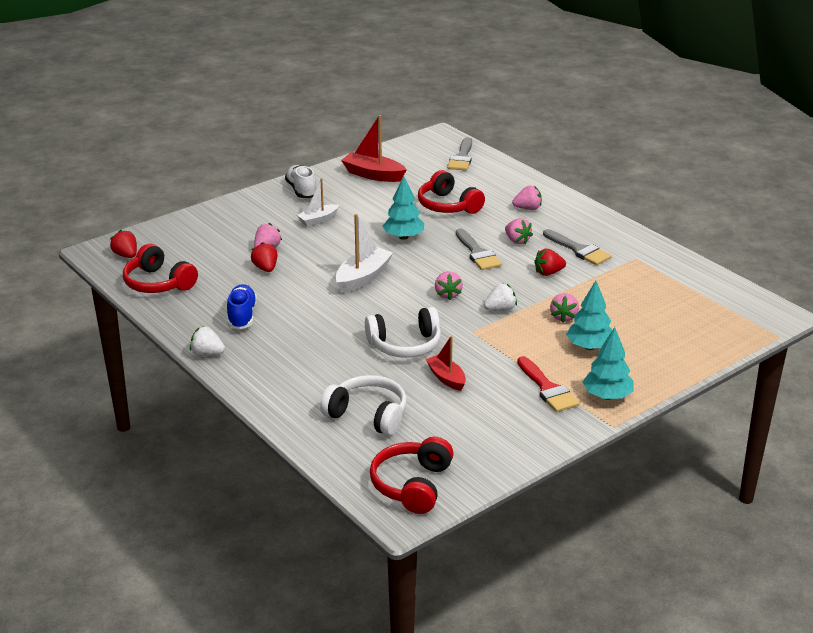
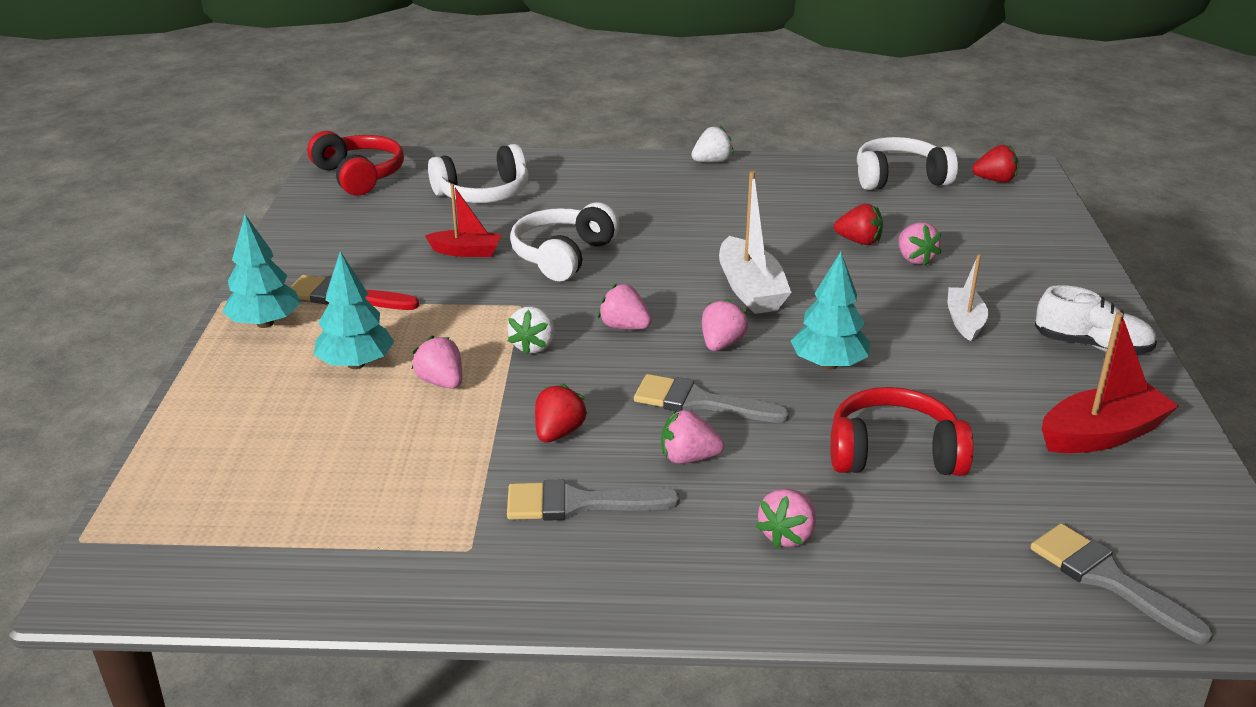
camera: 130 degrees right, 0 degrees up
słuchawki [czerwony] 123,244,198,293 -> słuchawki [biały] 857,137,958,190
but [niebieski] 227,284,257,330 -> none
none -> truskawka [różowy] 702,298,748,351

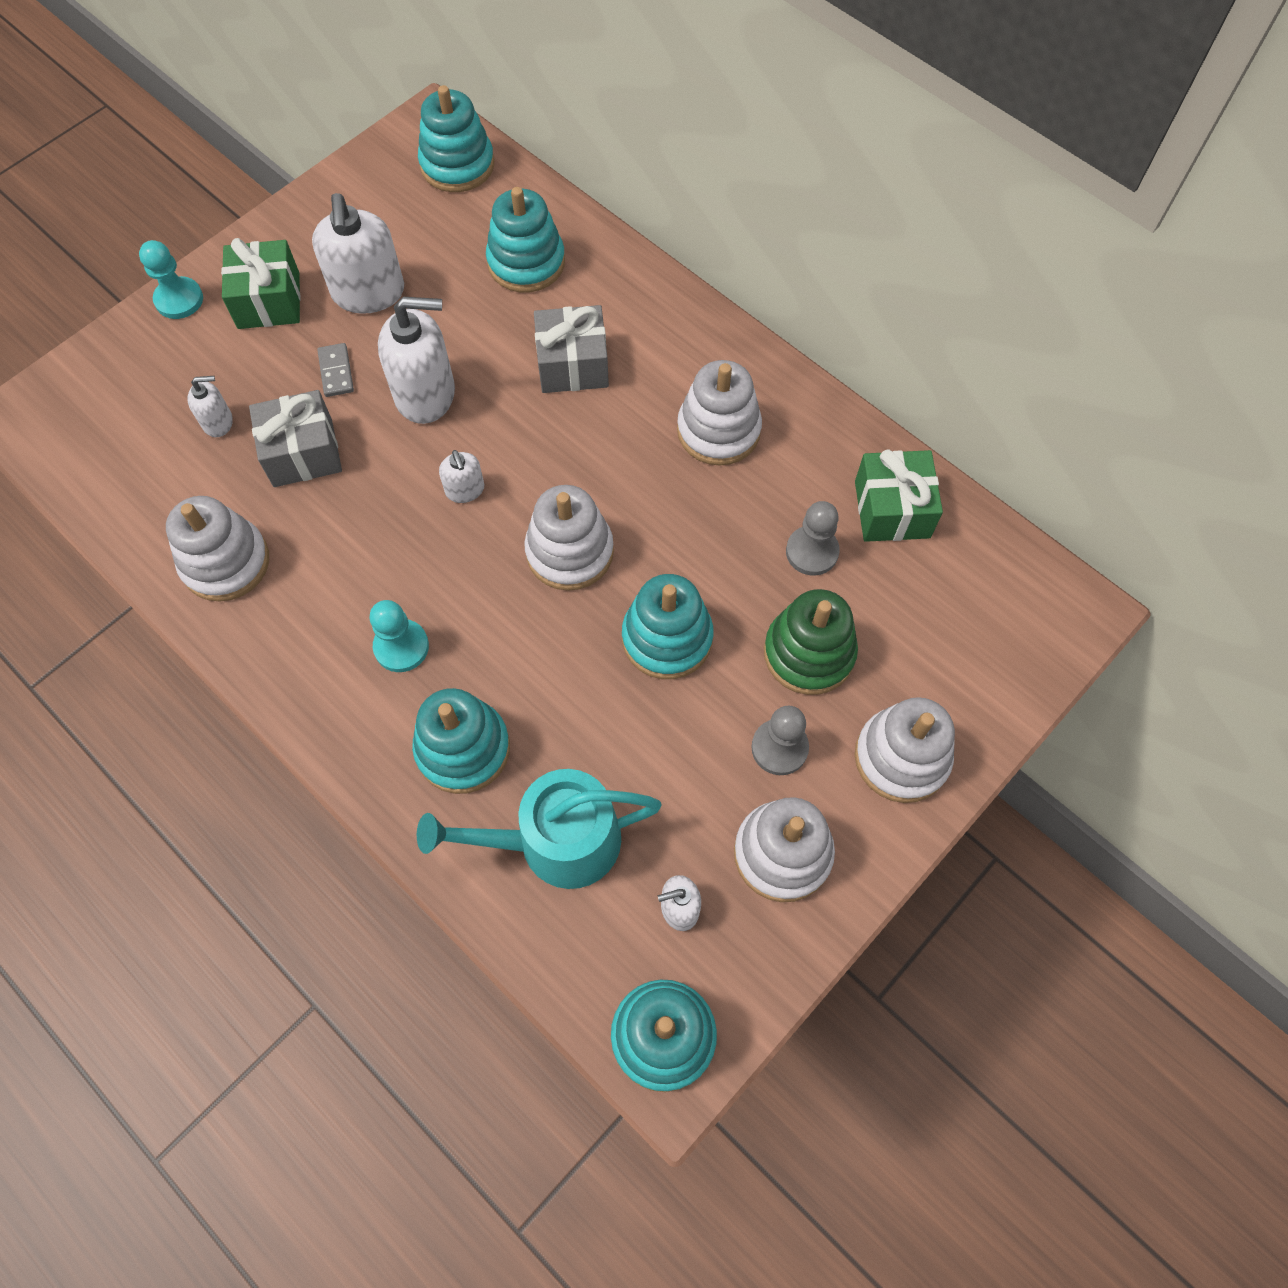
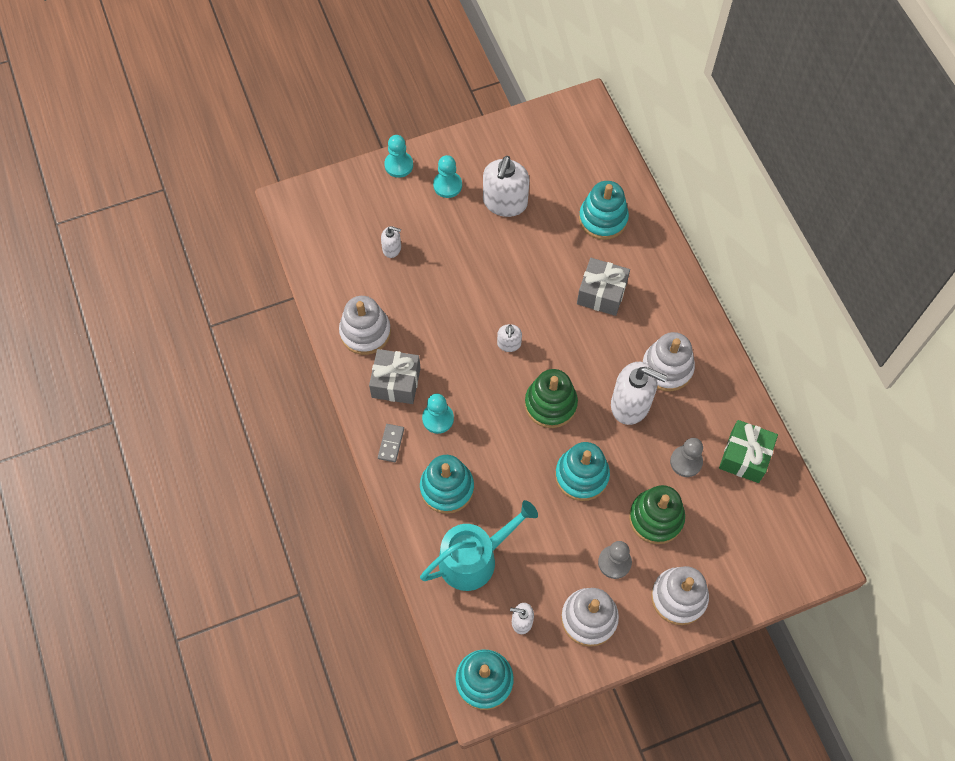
camera: 25 degrees right, 0 degrees up
prezent [zielony] 221,238,300,329 -> pionek [turkusowy] 433,155,462,198
prezent [szary] 249,390,342,487 -> prezent [szary] 369,349,421,404, relocated
kostka domina [szary] 317,343,354,397 -> kostka domina [szary] 378,424,404,462, relocated
dozownik mydła [biały] 378,297,455,424 -> dozownik mydła [biały] 611,362,667,425, relocated
konewka [turkusowy] 417,769,662,889 -> konewka [turkusowy] 420,500,538,591, 135 degrees clockwise
zabawka nakładanka [turkusowy] 418,85,494,192 -> none
zabawka nakładanka [biały] 524,485,614,591 -> zabawka nakładanka [zielony] 525,369,578,428

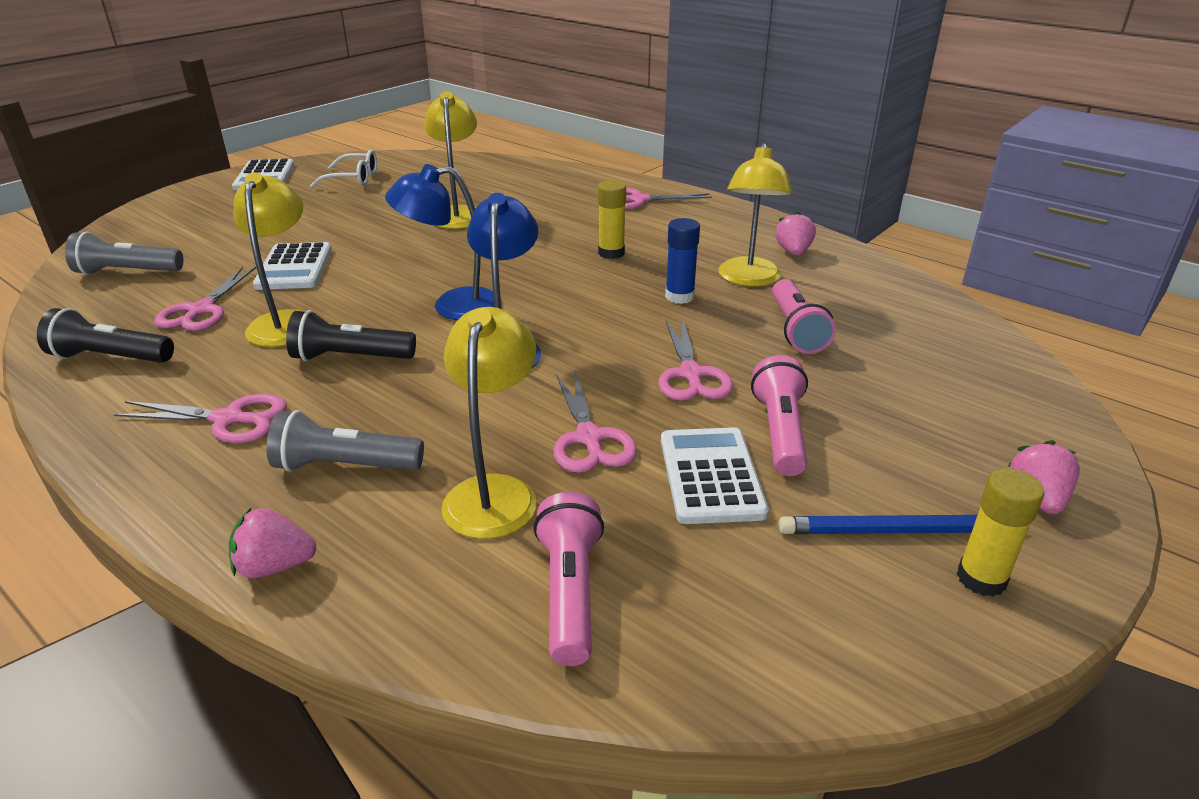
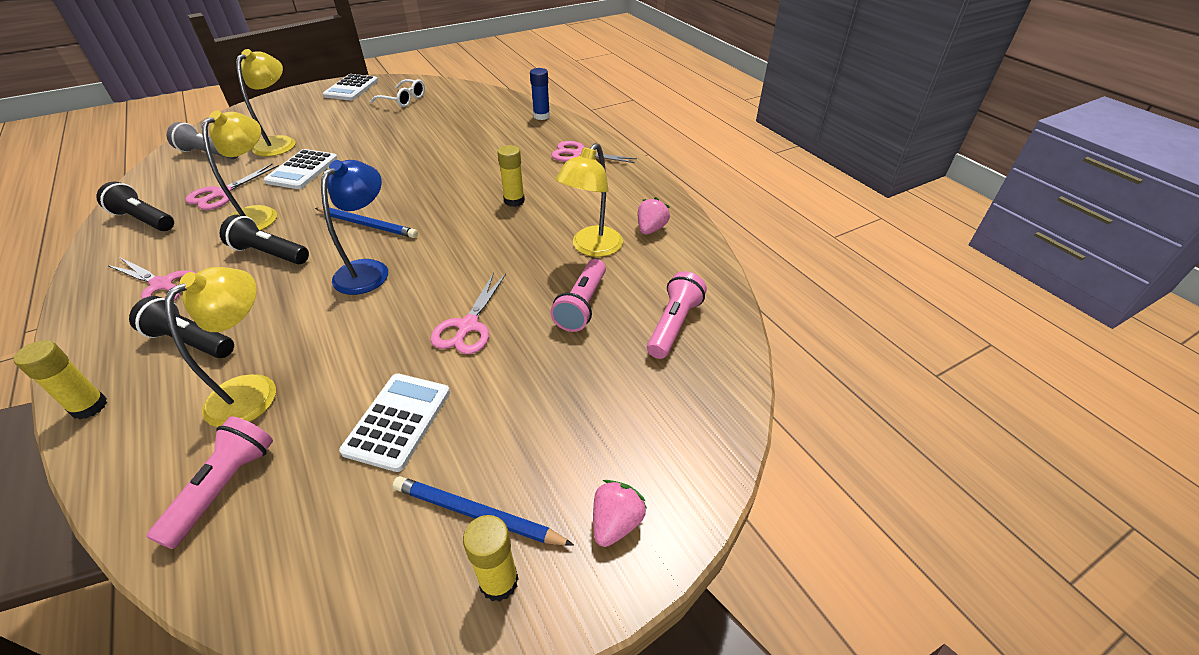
camera: 20 degrees right, 10 degrees up
truskawka [różowy] 229,508,317,578 -> klej w sztyfcie [żółty] 14,340,107,419
latarka [szary] 267,410,424,472 -> latarka [czarny] 129,296,234,358
lampka [niebieski] 385,164,502,320 -> ołówek [niebieski] 315,207,418,238
lampka [żółty] 424,91,477,229 -> lampka [żółty] 236,49,296,157, relocated
nożyczki [różowy] 553,370,637,473 -> none
klej w sztyfcie [niebieski] 665,218,700,304 -> klej w sztyfcie [niebieski] 530,68,550,120, relocated
latarka [różowy] 751,355,808,476 -> latarka [różowy] 647,271,707,359, relocated

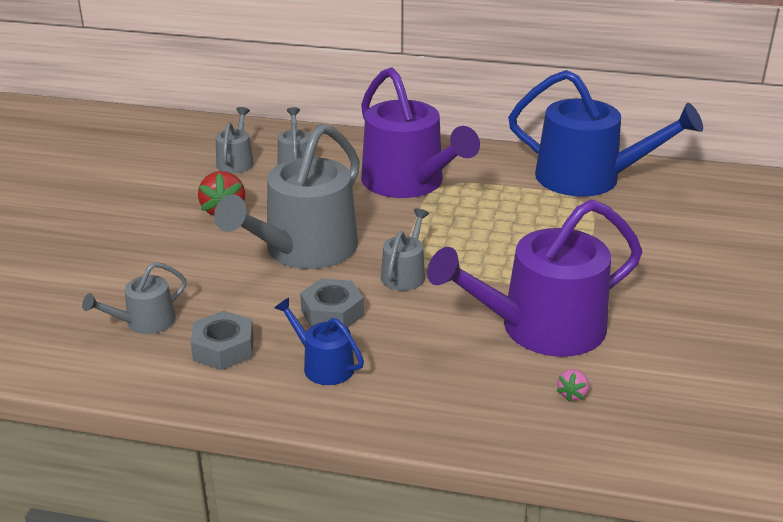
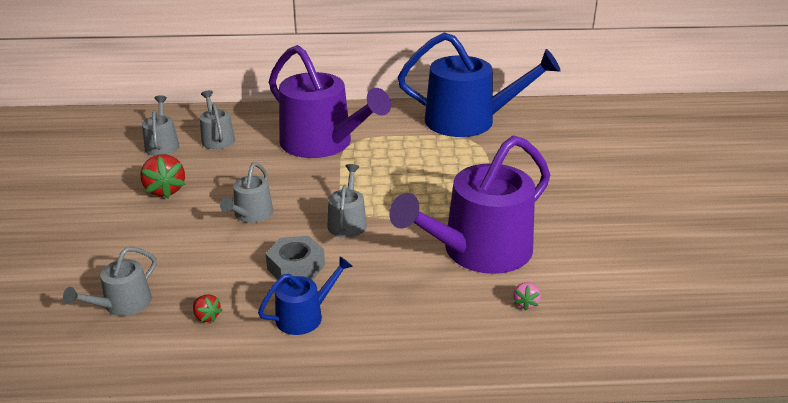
camera: 15 degrees left, 0 degrees up
nakrętka [szary] 191,311,254,370 -> truskawka [czerwony] 193,295,222,322
konewka [szary] 214,124,360,269 -> konewka [szary] 220,163,273,223, x0.47
konewka [niebieski] 275,298,364,385 -> konewka [niebieski] 258,256,353,335, 120 degrees clockwise

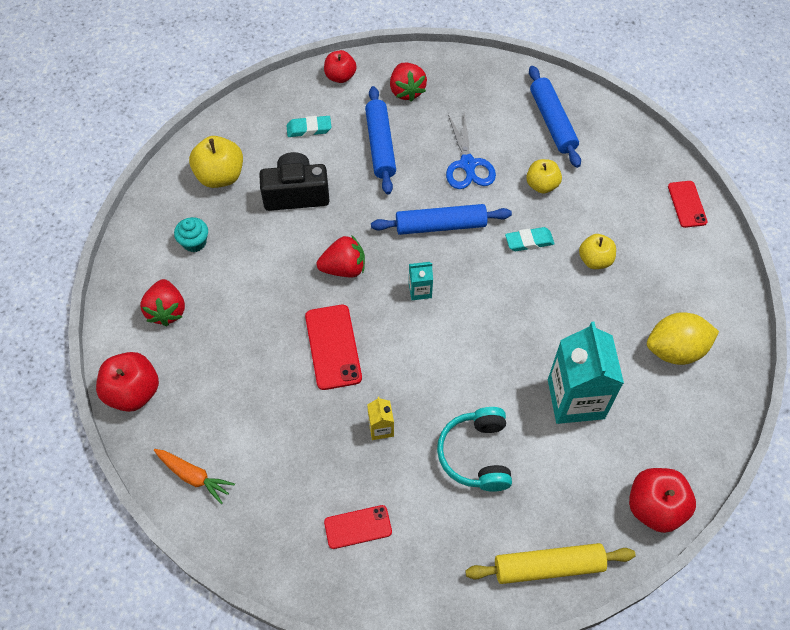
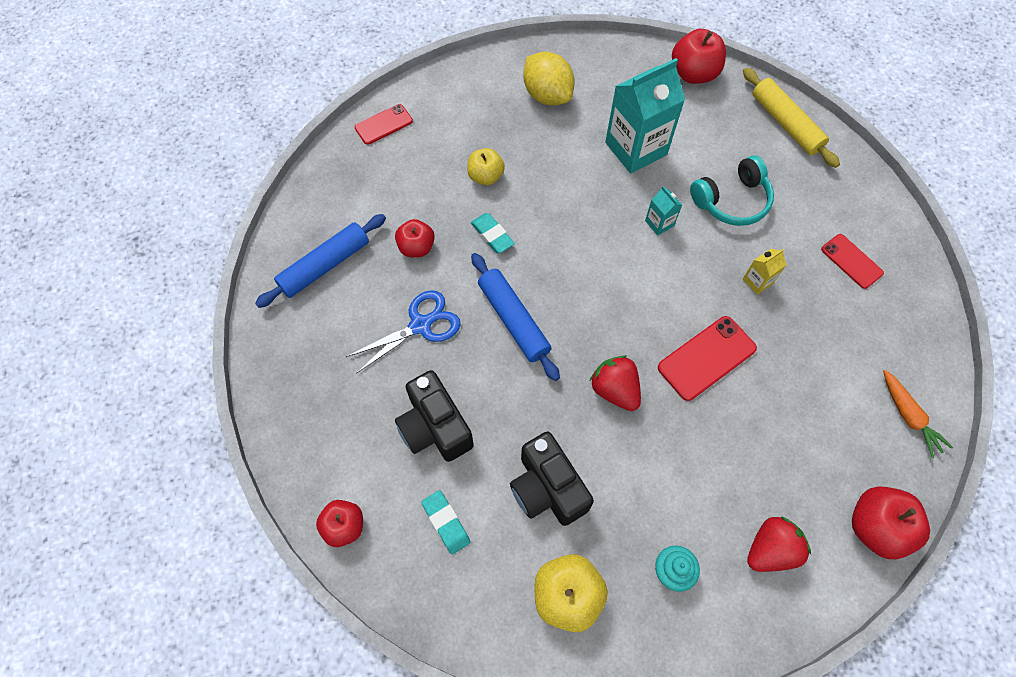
camera: 115 degrees left, 5 degrees up
marchewka [pomarańczowy] 154,449,235,504 -> marchewka [pomarańczowy] 883,370,953,458, 150 degrees clockwise
wałek do ciasta [niebieski] 365,86,396,194 -> aparat fotograficzny [czarny] 395,370,474,462
truskawka [czerwony] 390,63,427,102 -> none
karton mleka [turkusowy] 409,262,433,300 -> karton mleka [turkusowy] 645,186,682,236, relocated
jabłko [żółty] 526,159,562,194 -> jabłko [czerwony] 395,219,435,257

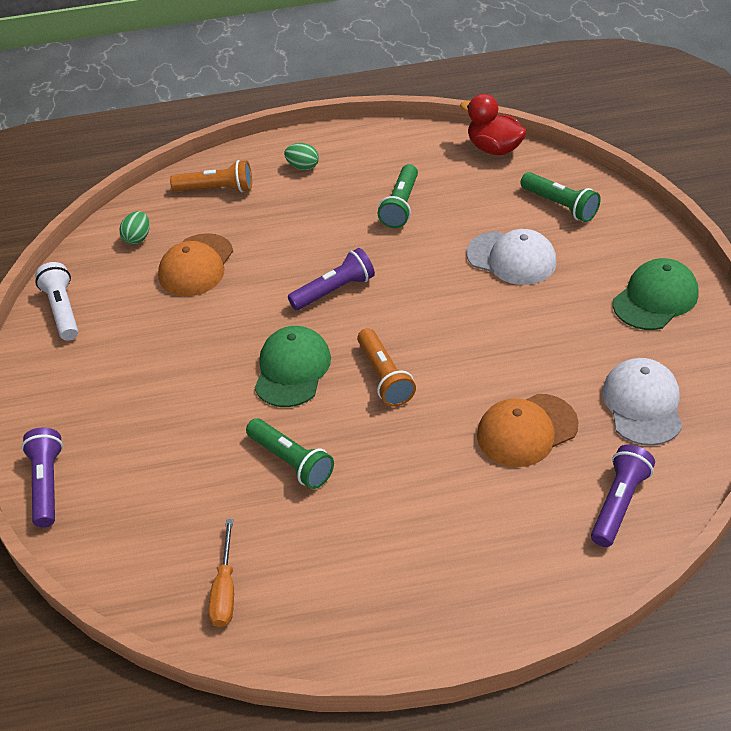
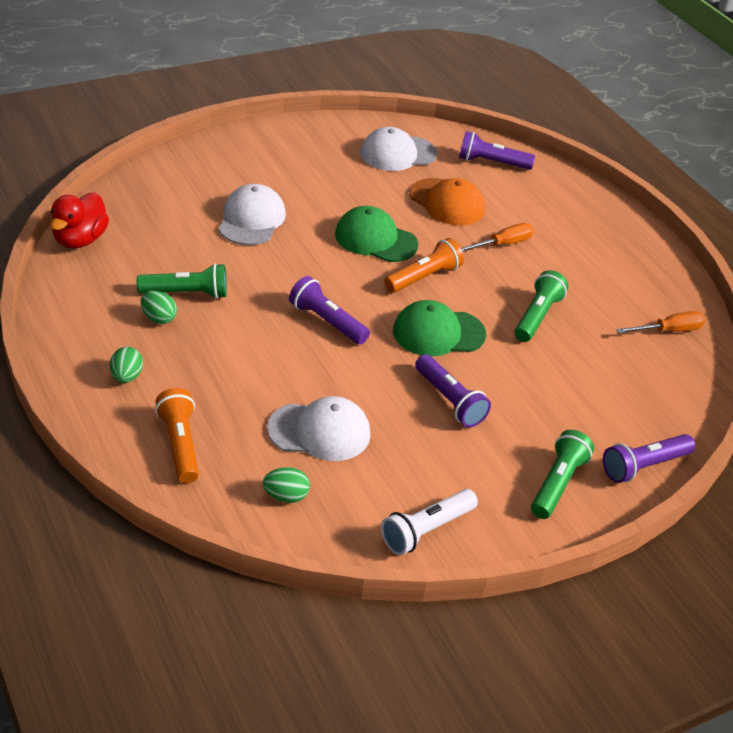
camera: 115 degrees left, 5 degrees down
czapka [pomarańczowy] 158,233,233,296 -> czapka [biały] 267,396,371,461
latarka [zielony] 520,172,601,222 -> latarka [zielony] 531,430,594,519, relocated
czapka [zielony] 613,258,699,330 -> czapka [zielony] 335,206,418,262, relocated
none -> jajko [zielony] 141,291,177,324
none -> latarka [fioletowy] 415,354,491,427
none -> śrubokręt [pomarańczowy] 461,223,534,252

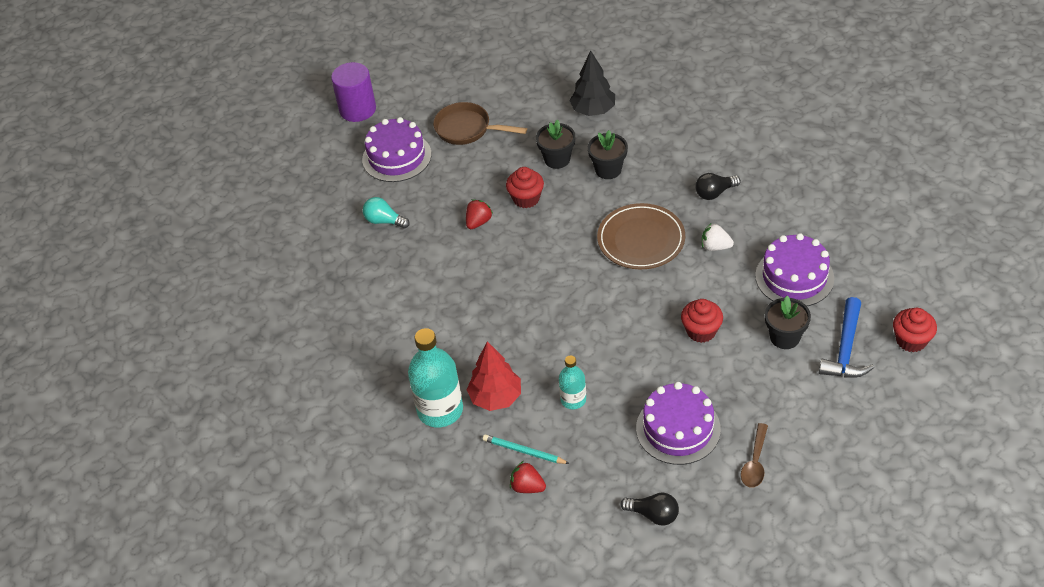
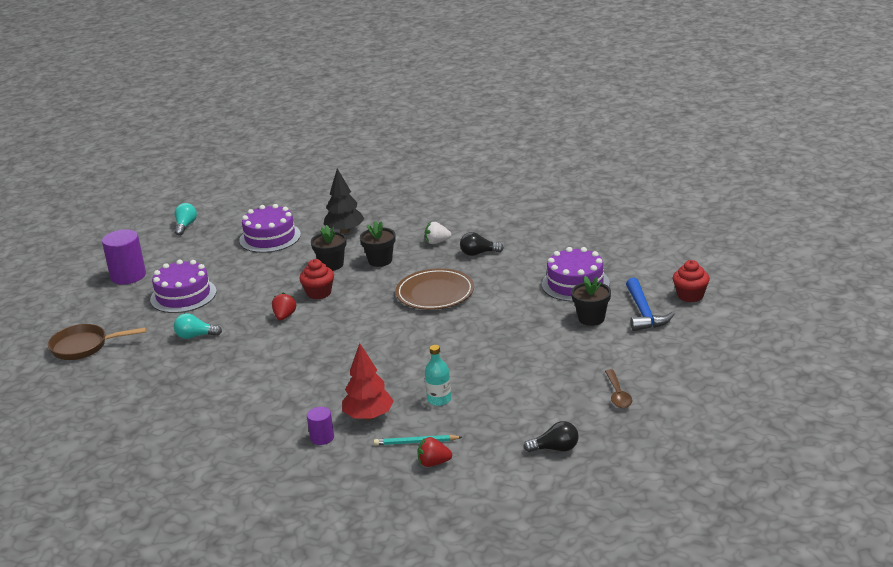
camera: 25 degrees left, 20 degrees down
butelka [turkusowy] 408,328,463,427 -> walec [fioletowy] 307,407,334,445
patelnia [brązowy] 433,102,527,145 -> patelnia [brązowy] 48,324,147,360, relocated
tort [fioletowy] 636,382,721,465 -> tort [fioletowy] 239,204,301,253, relocated
muffinka [czerwony] 681,299,723,343 -> none
żarówka [czarny] 695,173,741,200 -> żarówka [czarny] 460,232,504,256, 45 degrees clockwise
truskawka [biały] 702,223,734,251 -> truskawka [biały] 425,222,451,244, relocated
none -> żarówka [turkusowy] 175,203,197,236

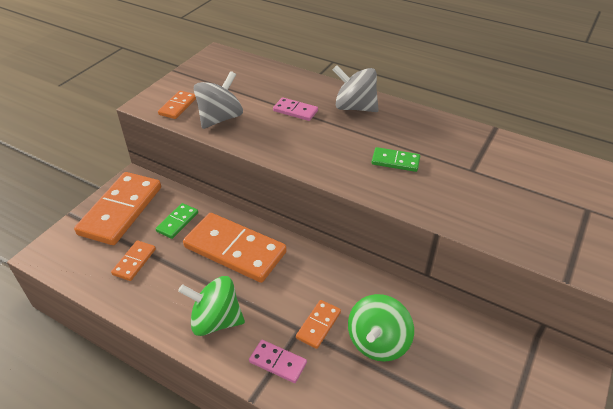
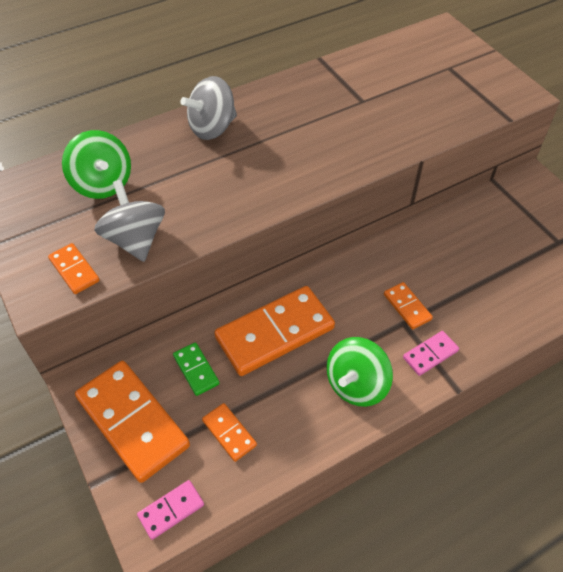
camera: 60 degrees left, 10 degrees up
kostka domina [różowy] 273,97,318,121 -> kostka domina [różowy] 137,480,204,540, relocated
bączek [zielony] 348,294,414,362 -> bączek [zielony] 62,130,131,199, relocated
kostka domina [zielony] 371,147,420,172 -> none

